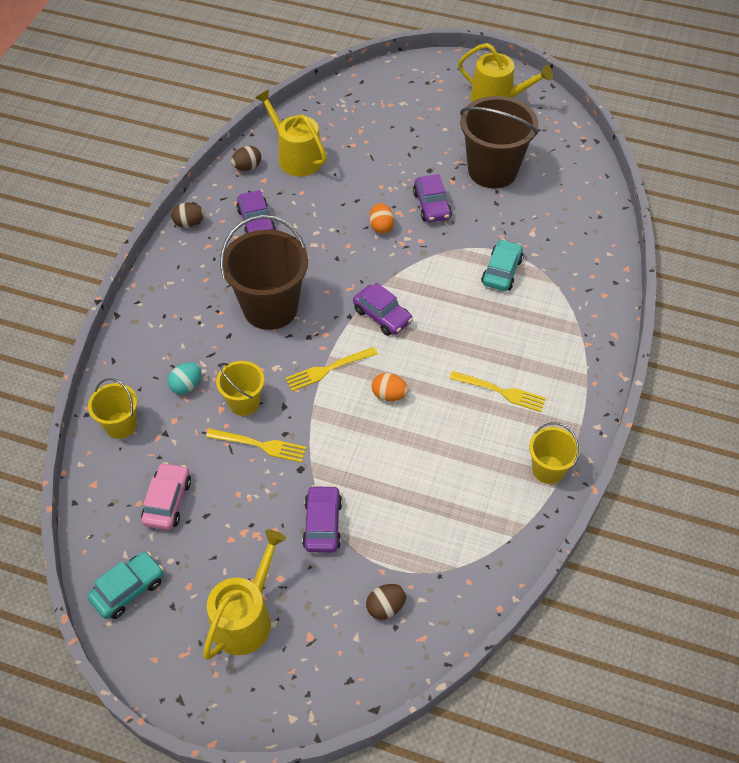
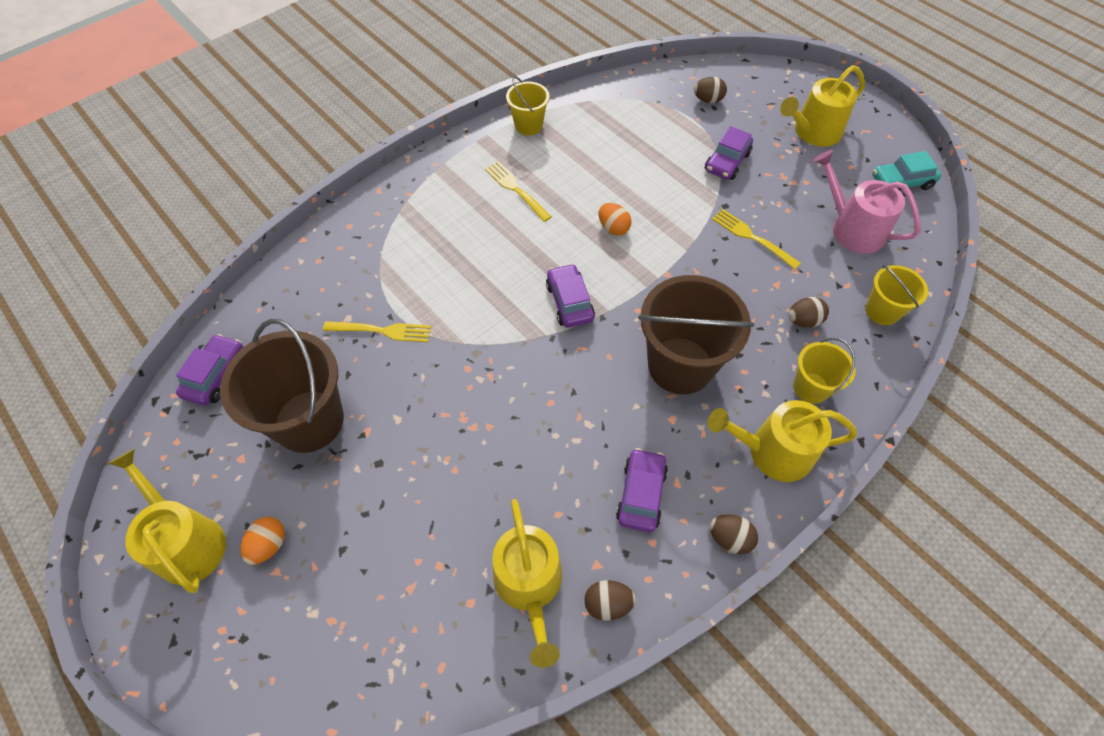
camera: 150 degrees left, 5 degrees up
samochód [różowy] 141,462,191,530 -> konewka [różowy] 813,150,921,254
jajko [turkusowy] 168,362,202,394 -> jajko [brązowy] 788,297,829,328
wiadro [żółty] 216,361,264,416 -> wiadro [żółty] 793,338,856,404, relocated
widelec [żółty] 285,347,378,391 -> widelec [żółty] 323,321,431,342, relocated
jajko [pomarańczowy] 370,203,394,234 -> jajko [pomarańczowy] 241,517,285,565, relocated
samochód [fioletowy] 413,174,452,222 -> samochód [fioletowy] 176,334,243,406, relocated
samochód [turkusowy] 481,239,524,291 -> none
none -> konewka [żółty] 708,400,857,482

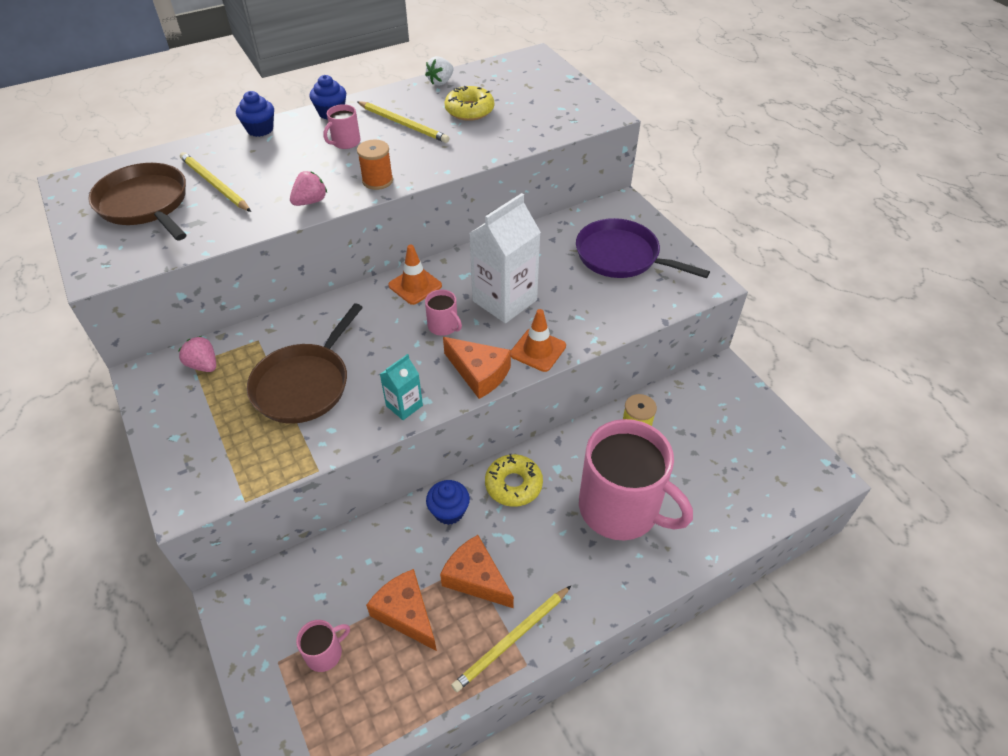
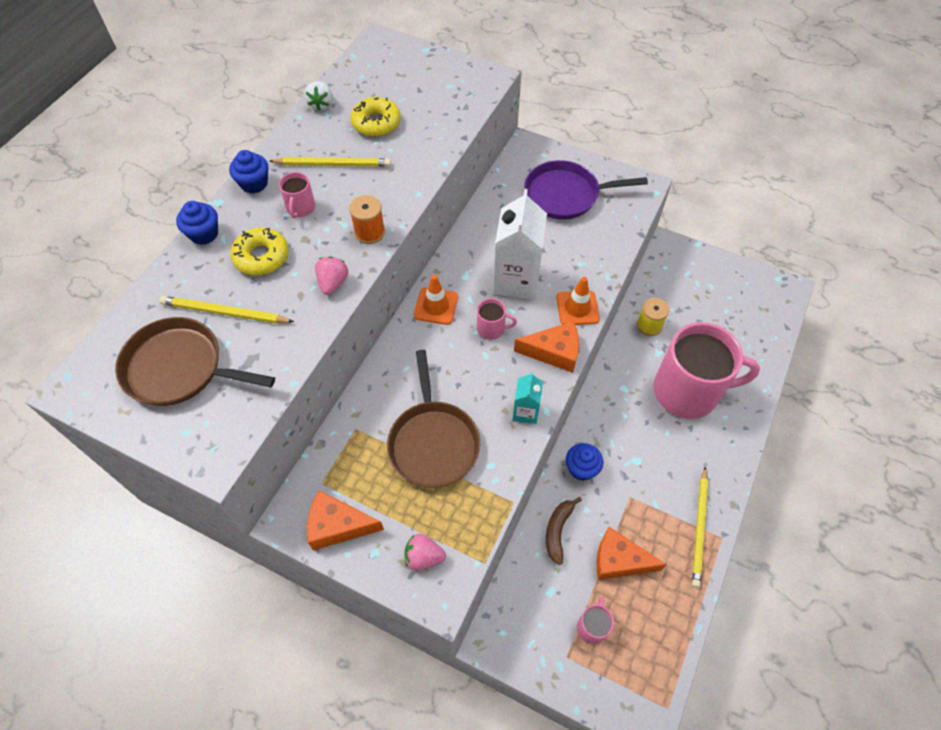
camera: 35 degrees left, 10 degrees up
truskawka [różowy] 178,336,216,372 -> truskawka [różowy] 404,534,446,571, relocated
ser [pomarańczowy] 440,535,514,608 -> ser [pomarańczowy] 307,490,384,550, relocated
donut [żółty] 485,454,543,507 -> donut [żółty] 231,228,289,275, relocated
none -> banan [brązowy] 546,497,582,565

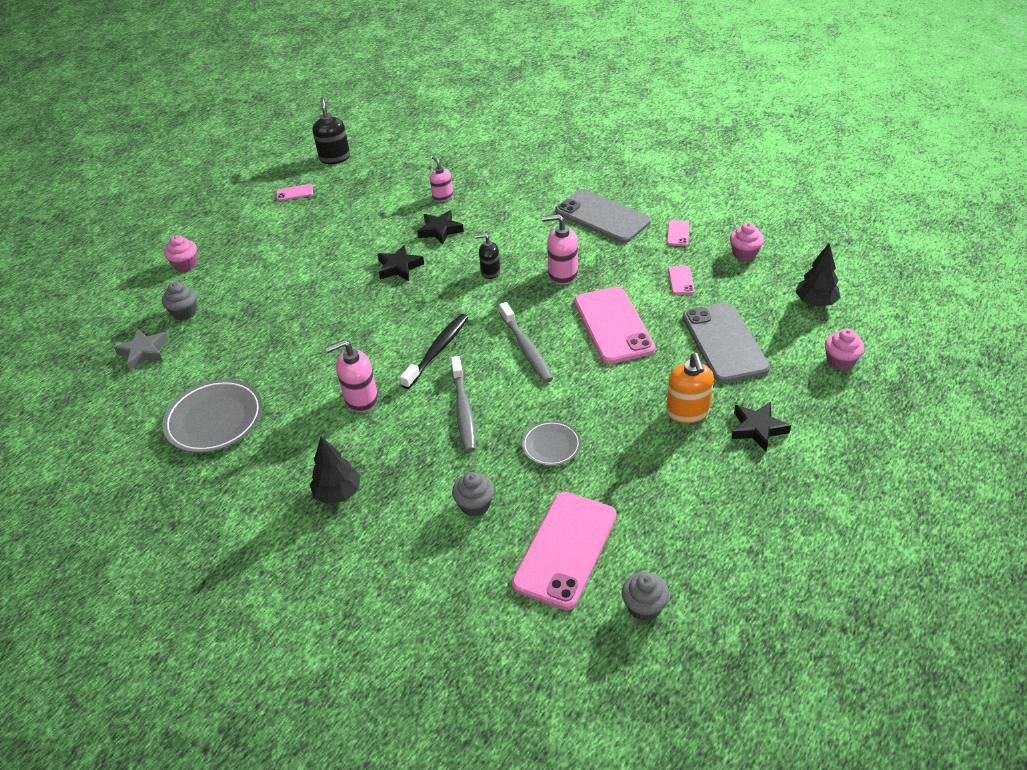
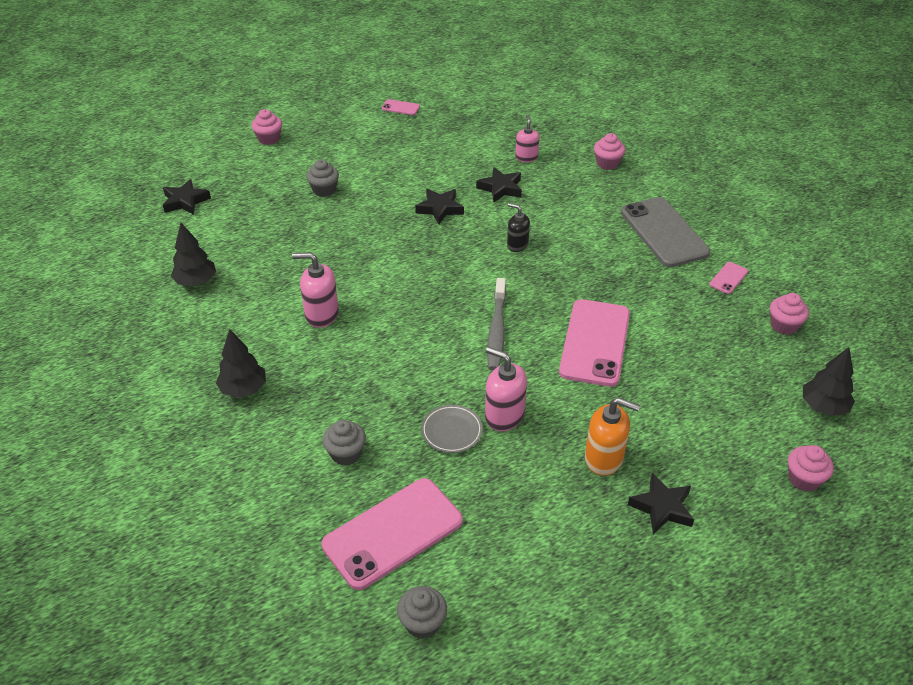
camera: 25 degrees right, 0 degrees up
gwiazda [szary] 114,329,169,371 -> gwiazda [czarny] 163,179,211,215
muffinka [szary] 162,282,197,320 -> muffinka [szary] 306,159,339,197, relocated
talerz [szary] 162,379,263,453 -> drzewko [czarny] 171,223,216,287
dozownik mydła [czarny] 312,98,350,164 -> none
szczoteczka do zębów [czarny] 400,314,469,389 -> none
szczoteczka do zębów [szary] 451,356,476,452 -> none
dozownik mydła [różowy] 542,214,578,285 -> dozownik mydła [różowy] 485,347,527,431, relocated
dozownik mydła [pomarańczowy] 666,353,714,423 -> dozownik mydła [pomarańczowy] 585,397,640,476, 90 degrees counterclockwise
telefon [różowy] 668,266,695,295 -> none
telefon [szary] 682,302,770,383 -> none
none -> muffinka [różowy] 594,133,625,170

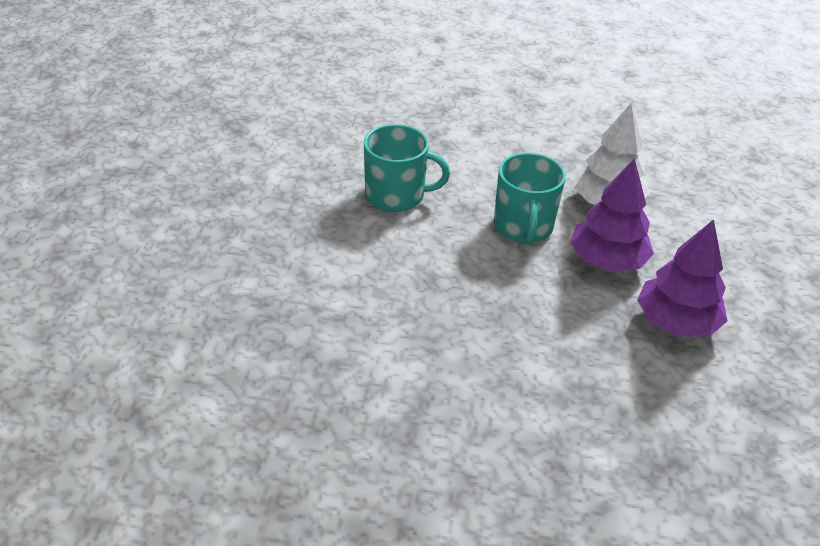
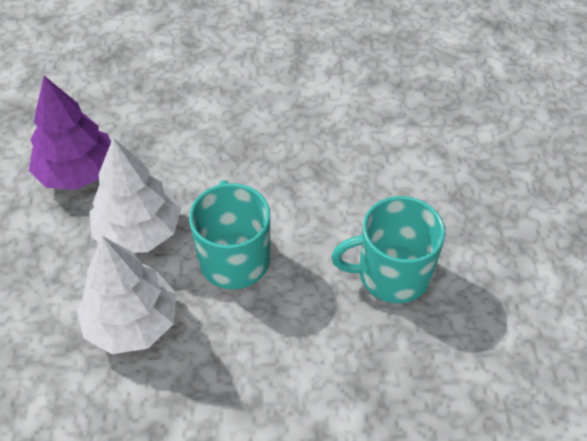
camera: 170 degrees right, 10 degrees up
drzewko [fioletowy] 570,158,654,272 -> drzewko [biały] 90,138,181,253

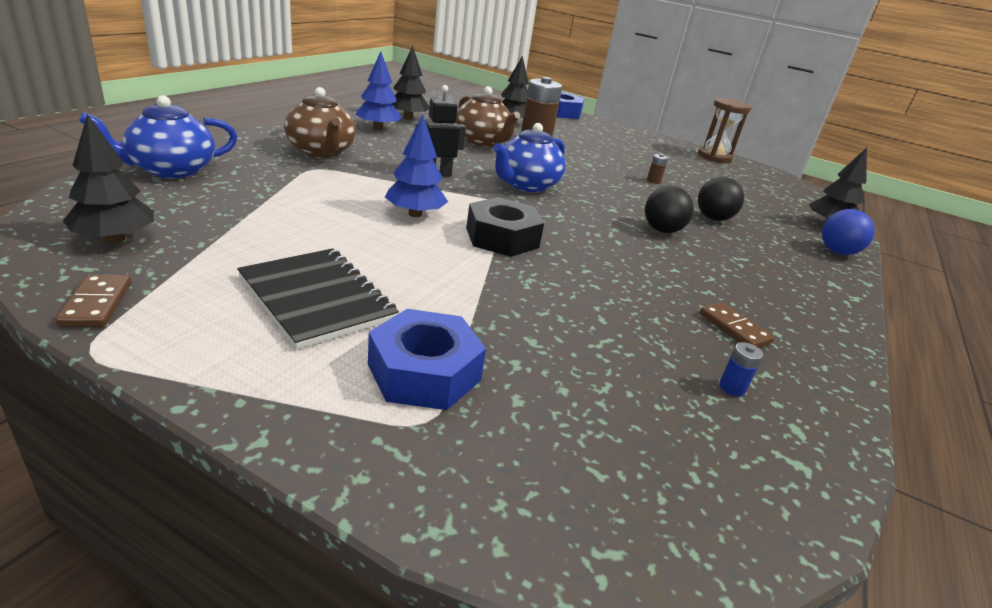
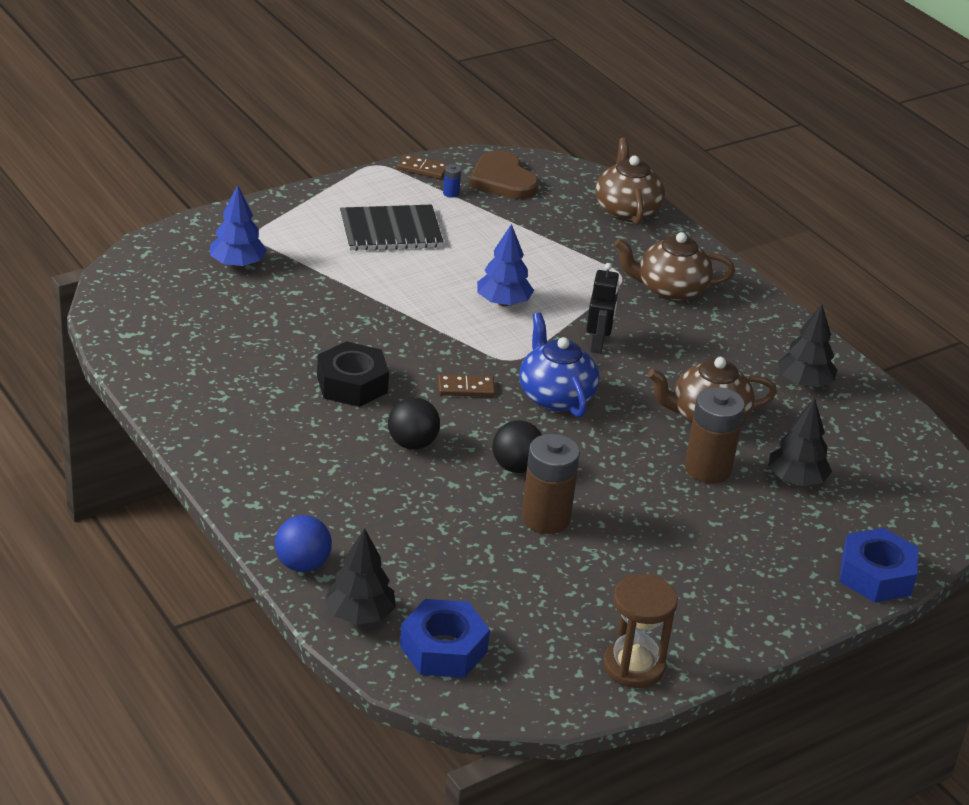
camera: 120 degrees right, 5 degrees up
drzewko [czarny] 63,114,154,243 -> serce [brązowy] 469,150,539,199
imbryk [niebieski] 79,95,237,178 -> imbryk [brązowy] 595,138,665,225
drzewko [niebieski] 355,51,402,130 -> drzewko [niebieski] 210,185,267,268, relocated
nakrętka [niebieski] 368,309,486,410 -> nakrętka [niebieski] 400,599,490,678, relocated
nakrętka [czarny] 466,197,544,257 -> nakrętka [czarny] 317,341,389,407, relocated
bateria [brązowy] 647,154,668,184 -> bateria [brązowy] 522,434,580,534, x2.44
piłka [czarny] 698,177,744,221 -> piłka [czarny] 492,420,542,473, relocated
kostka domina [brązowy] 699,302,774,348 -> kostka domina [brązowy] 438,374,495,397, relocated
bateria [niebieski] 719,342,763,397 -> bateria [niebieski] 443,164,461,198, relocated

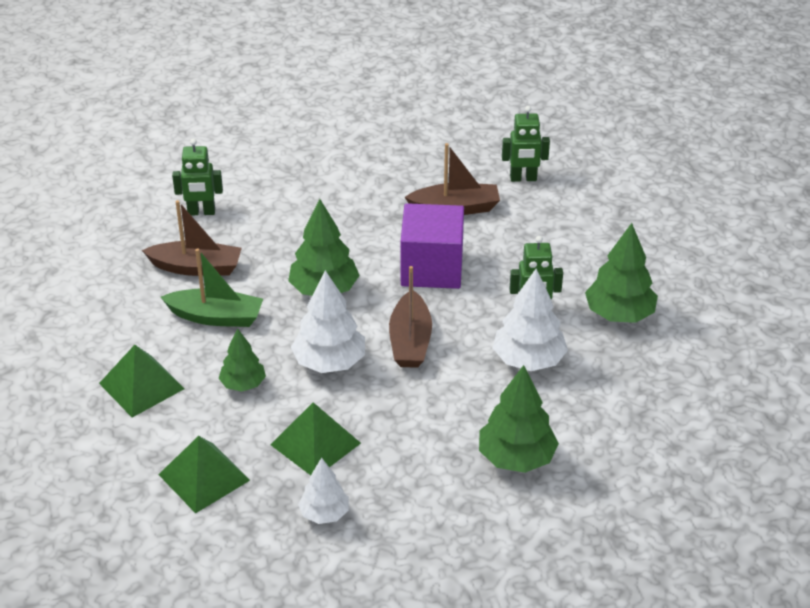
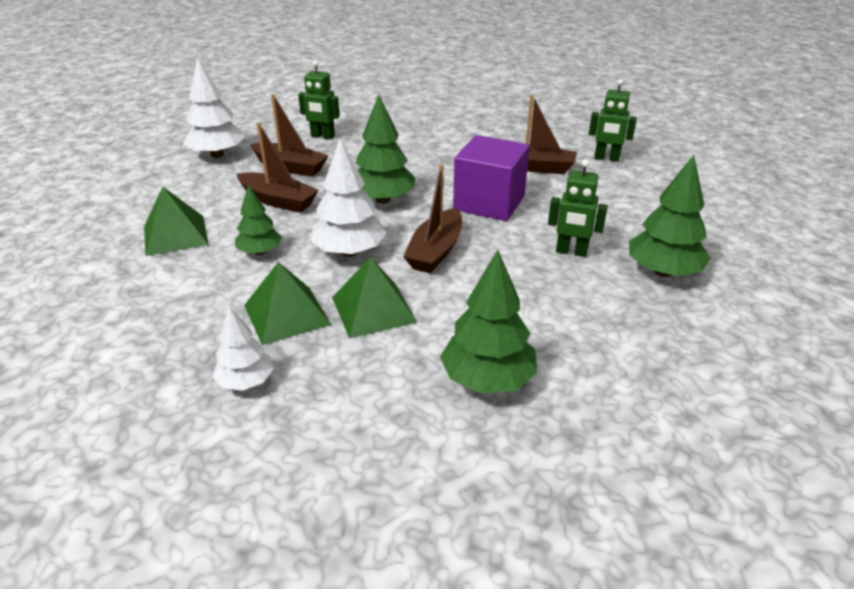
camera: 20 degrees right, 5 degrees down
piramida [zielony] 158,436,250,513 -> piramida [zielony] 332,257,417,338, relocated
łódka [zielony] 161,248,263,327 -> łódka [brązowy] 237,123,319,213
drzewko [biały] 493,269,568,371 -> drzewko [biały] 183,58,245,158, relocated

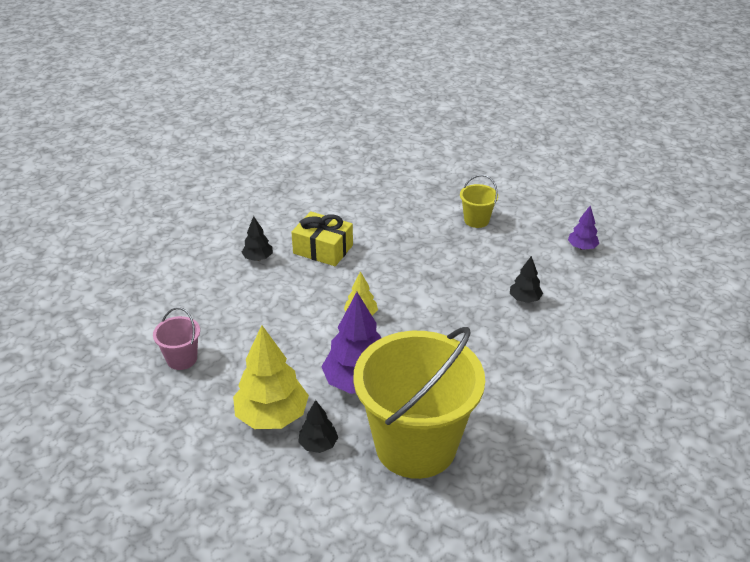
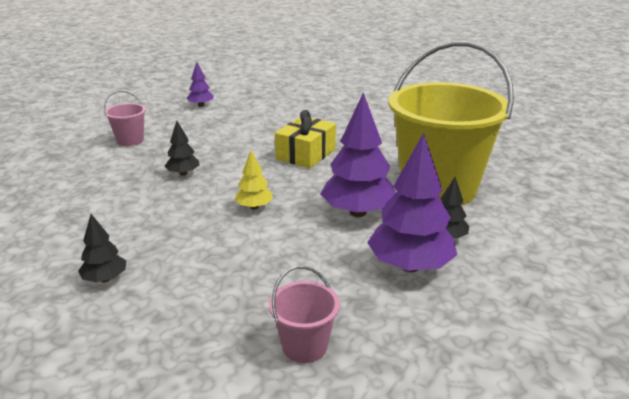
camera: 85 degrees left, 10 degrees down
drzewko [żółty] 233,325,309,429 -> drzewko [fioletowy] 367,133,457,272
prezent [żółty] 291,211,353,266 -> prezent [żółty] 275,110,336,168, relocated
wiadro [żółty] 460,175,498,228 -> wiadro [różowy] 104,90,146,146
drzewko [czarny] 510,256,543,303 -> drzewko [czarny] 164,121,200,176, relocated

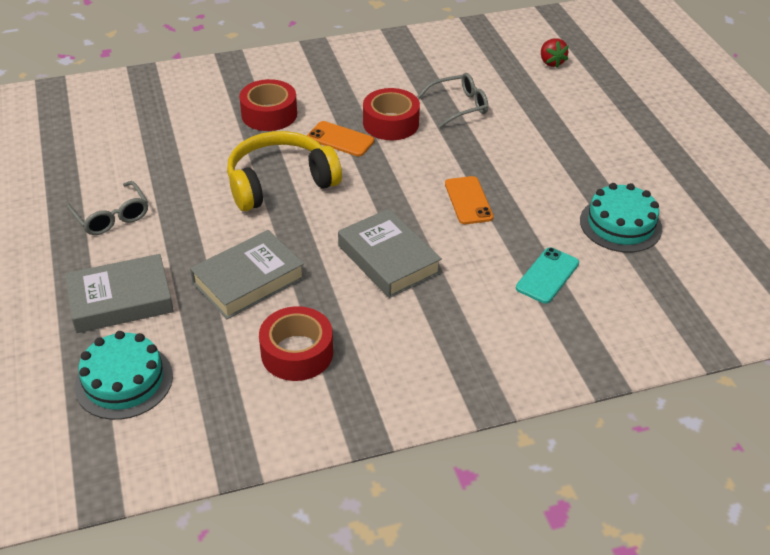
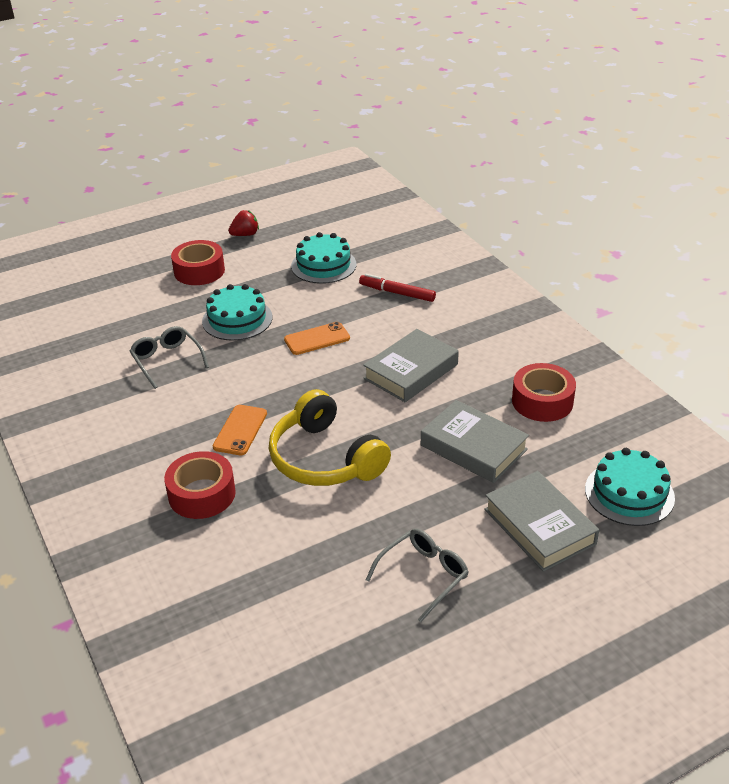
camera: 100 degrees left, 5 degrees down
taśma klejąca [czerwony] 363,88,420,140 -> taśma klejąca [czerwony] 171,240,225,285, relocated
telefon [turkusowy] 516,247,579,304 -> flamaster [czerwony] 359,274,436,302
truskawka [czerwony] 541,38,569,68 -> truskawka [czerwony] 228,210,259,236, relocated
none -> tort [turkusowy] 202,284,272,341

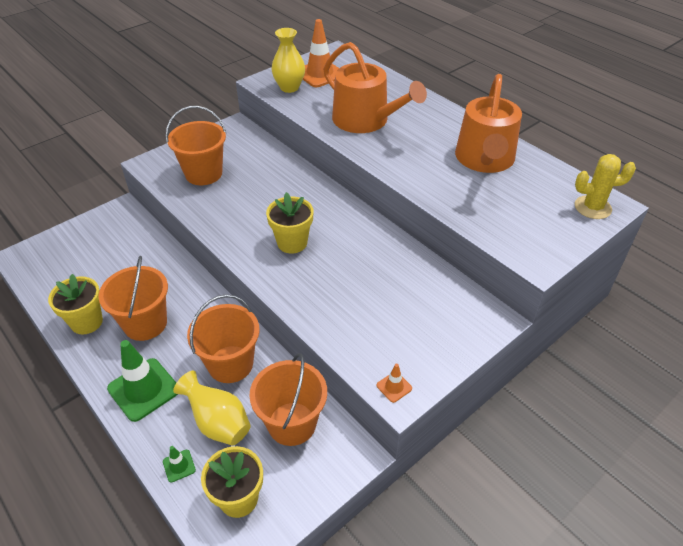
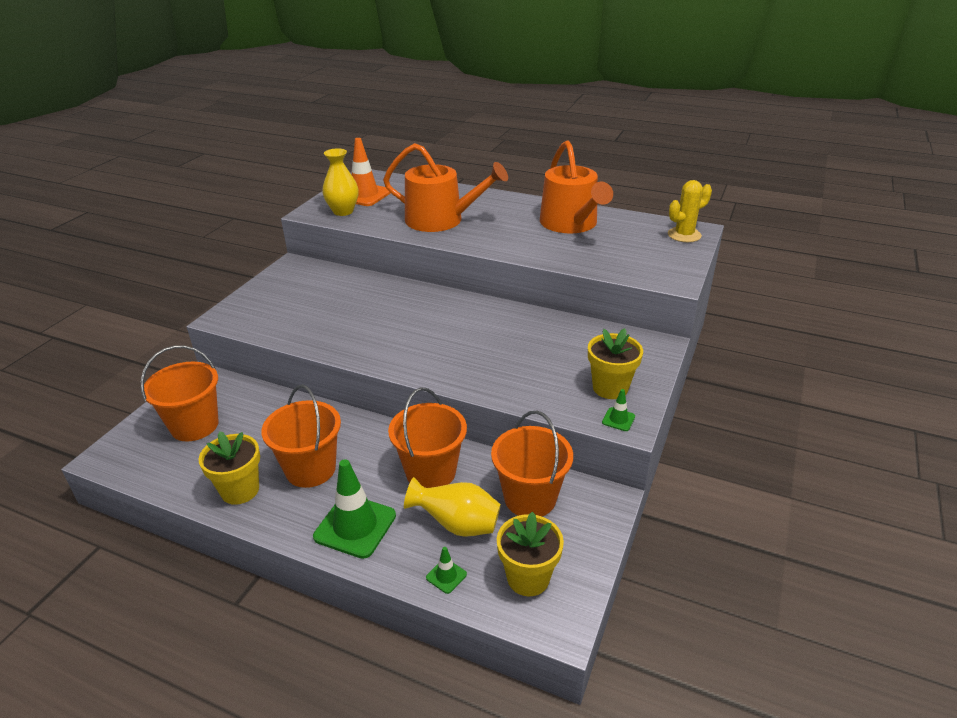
camera: 25 degrees left, 10 degrees down
wiadro [pomarańczowy] 166,106,226,185 -> wiadro [pomarańczowy] 141,346,219,442, relocated
doniczka [żółty] 266,192,313,254 -> doniczka [żółty] 588,328,643,399, relocated
pachołek [pomarańczowy] 376,364,412,403 -> pachołek [zielony] 602,389,635,431

